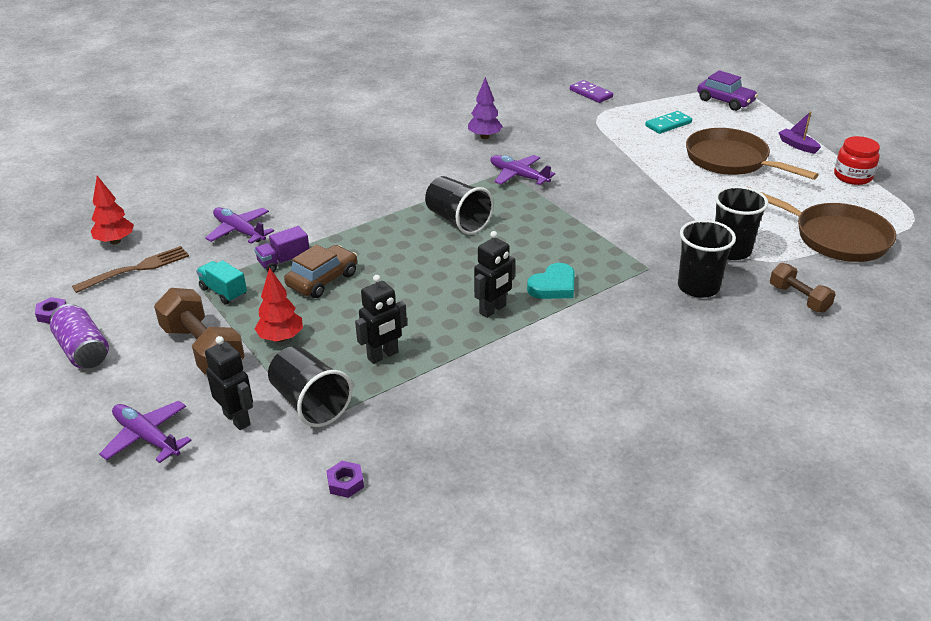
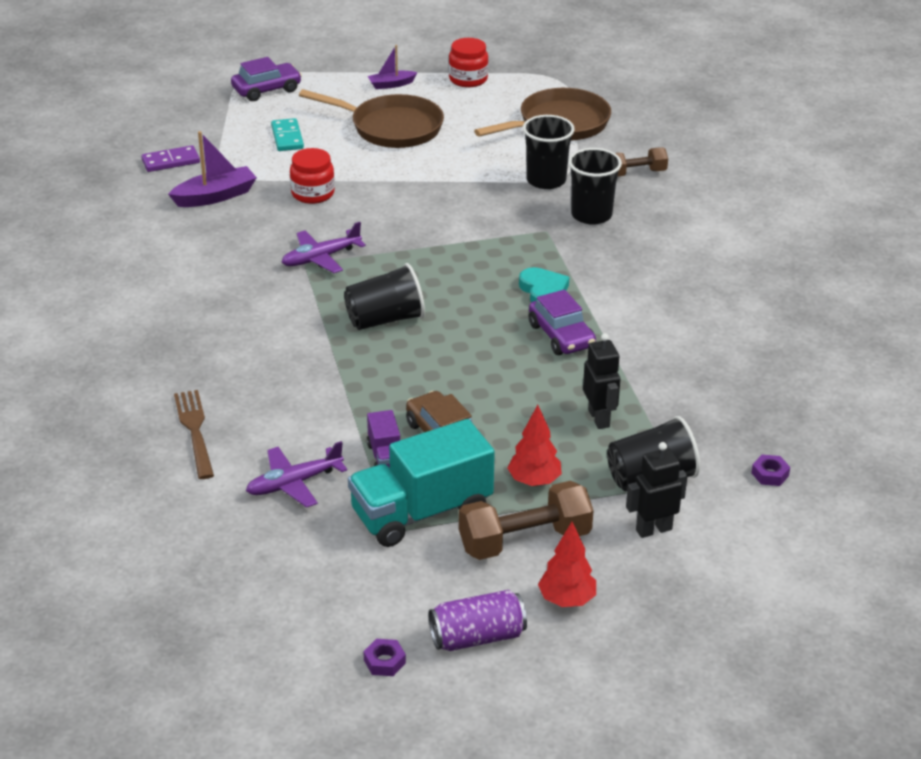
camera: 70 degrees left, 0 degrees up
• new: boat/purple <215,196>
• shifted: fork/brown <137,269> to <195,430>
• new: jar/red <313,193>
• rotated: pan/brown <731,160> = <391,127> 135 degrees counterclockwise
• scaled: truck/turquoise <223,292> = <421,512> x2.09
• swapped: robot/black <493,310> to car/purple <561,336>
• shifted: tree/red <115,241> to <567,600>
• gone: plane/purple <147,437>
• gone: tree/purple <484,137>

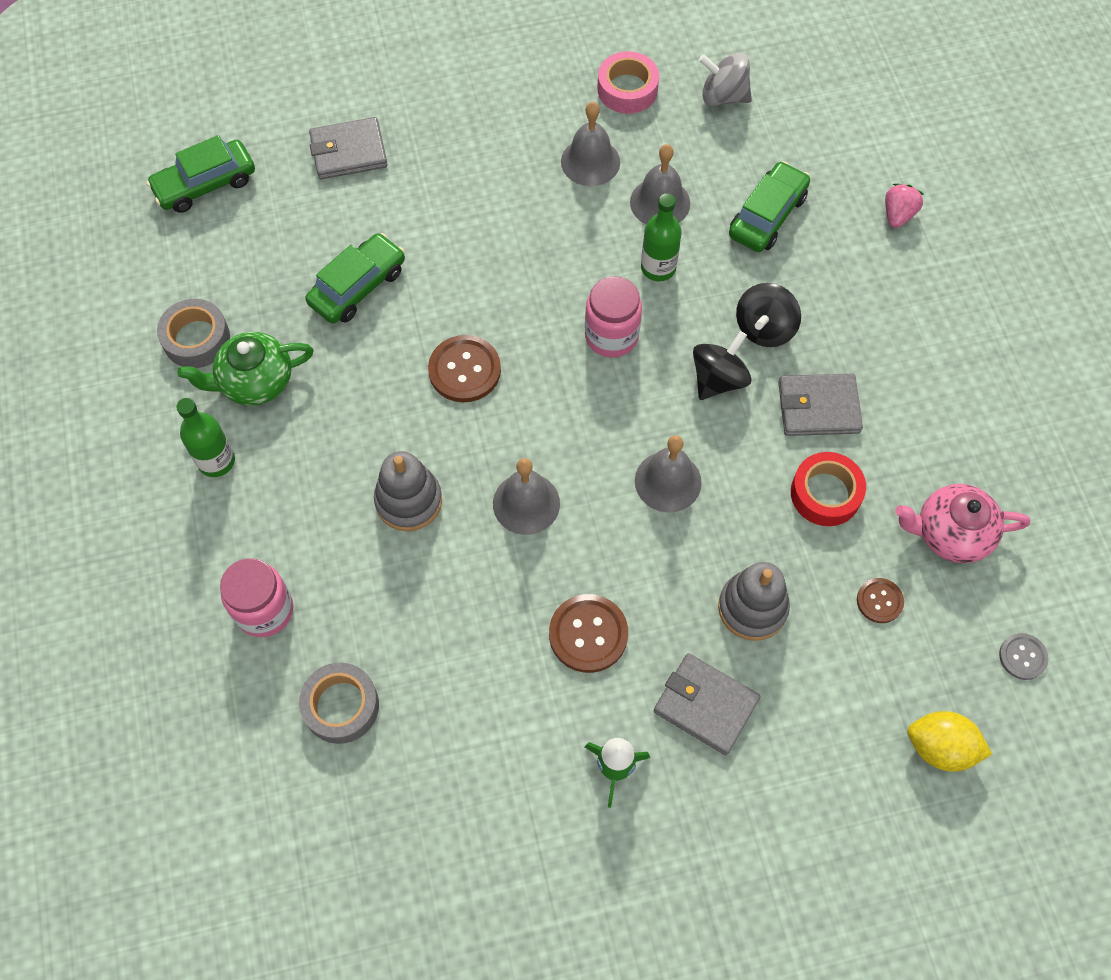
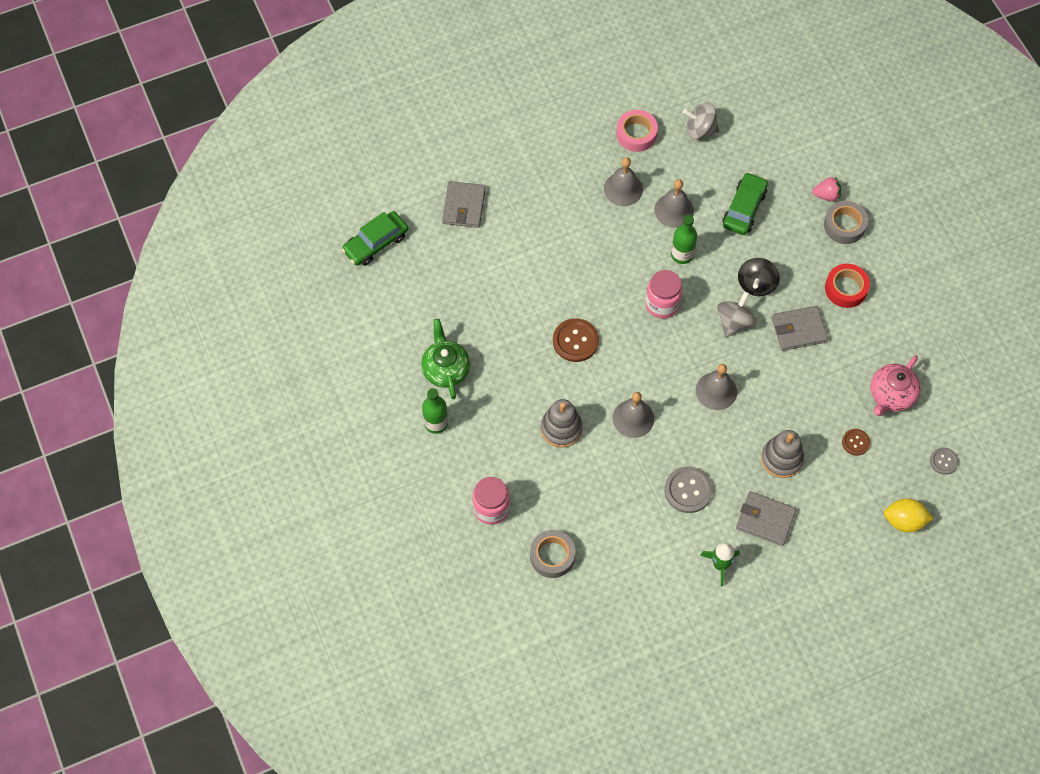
camera: 10 degrees left, 0 degrees up
• rotated: teapot/green <255,381> = <446,369> 105 degrees clockwise
• rotated: wallet/grey <349,152> = <464,206> 60 degrees counterclockwise
• repainted: button/brown <588,634> to button/grey <688,490>
• repainted: spinning top/black <718,379> to spinning top/grey <734,322>
• rotated: strawberry/pink <898,214> = <826,195> 75 degrees clockwise
• shifted: tape/grey <196,339> to <844,225>
• shifted: tape/red <825,493> to <846,289>
• rotated: teapot/pink <951,533> = <891,395> 45 degrees counterclockwise
• gone: car/green <358,286>

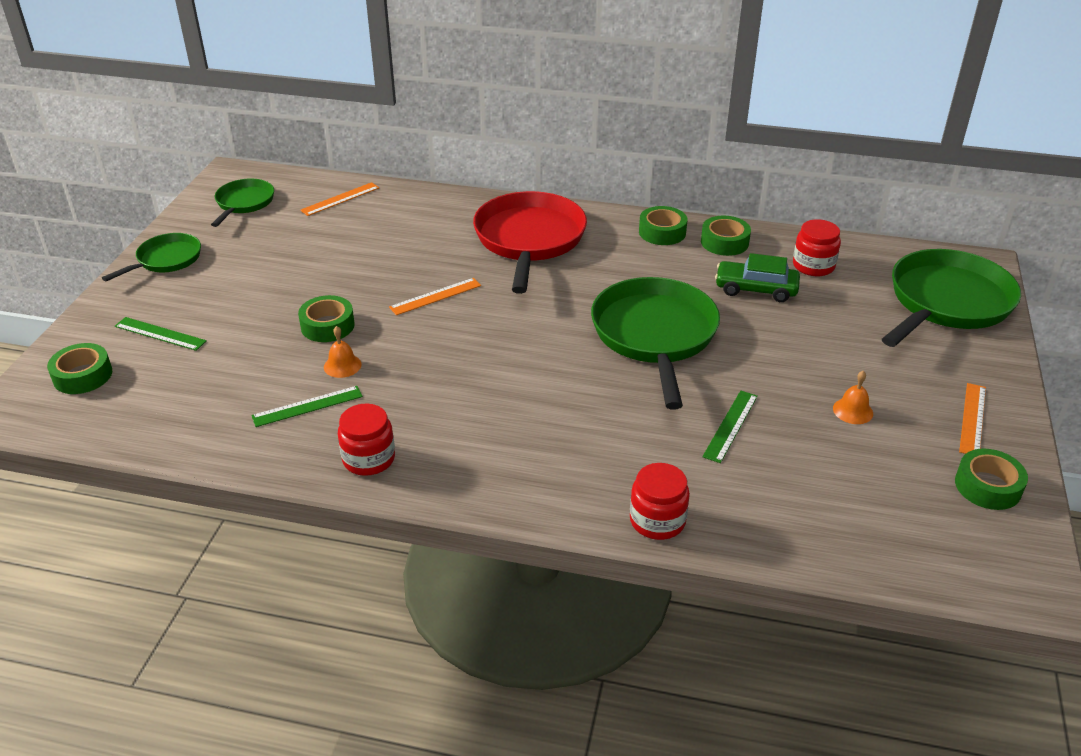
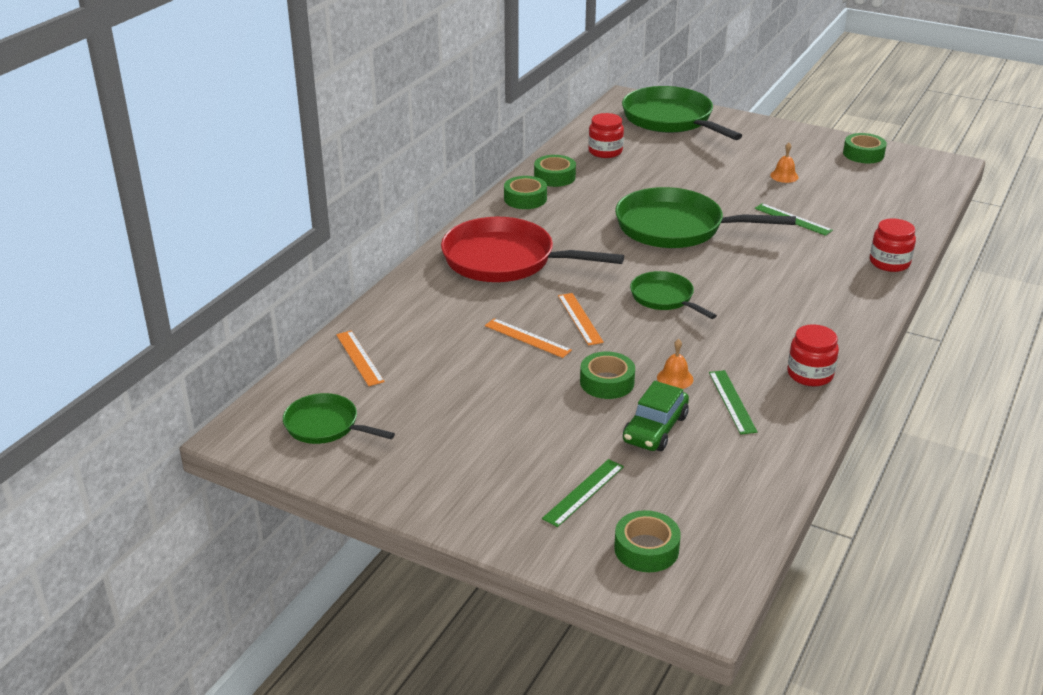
camera: 75 degrees left, 5 degrees down
• shifted: ruler/orange <972,419> to <527,338>
• shifted: car/green <756,289> to <655,429>
• shifted: pan/green <166,260> to <664,298>

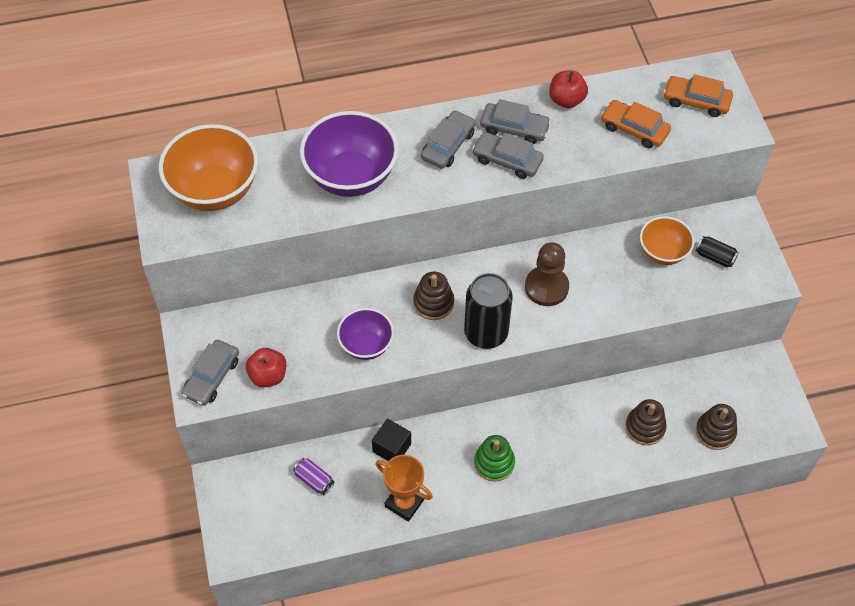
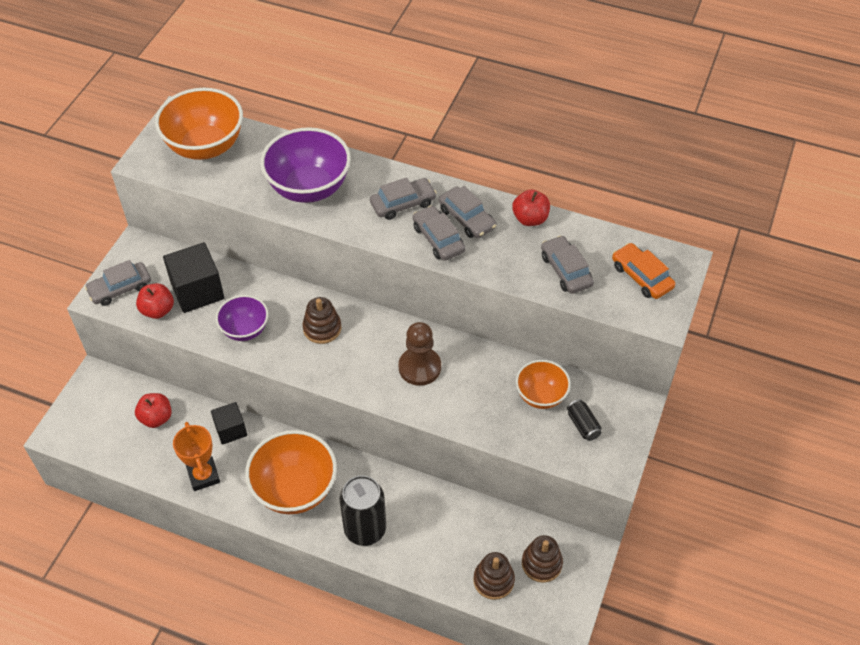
camera: 35 degrees right, 5 degrees down
• swapped: can/purple <314,480> to apple/red <156,418>
• new: cube/black <197,291>
• swapped: stacking toy/green <494,463> to bowl/orange <295,489>
• shifted: can/black <486,333> to <365,529>
• shifted: stacking toy/brown <645,427> to <541,563>
• repainted: car/orange <634,129> to car/grey <566,270>

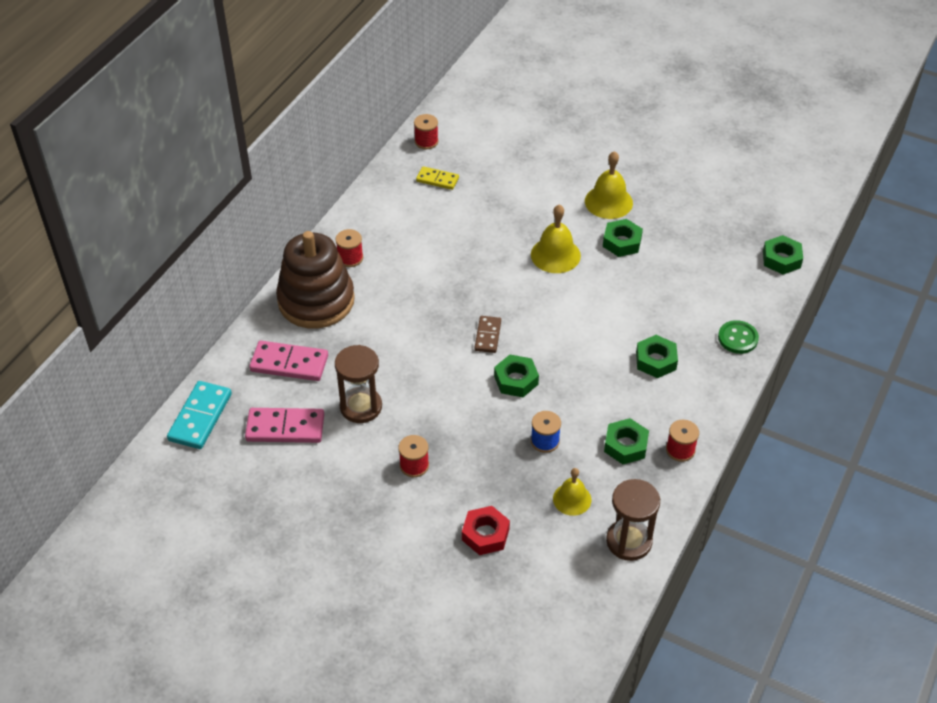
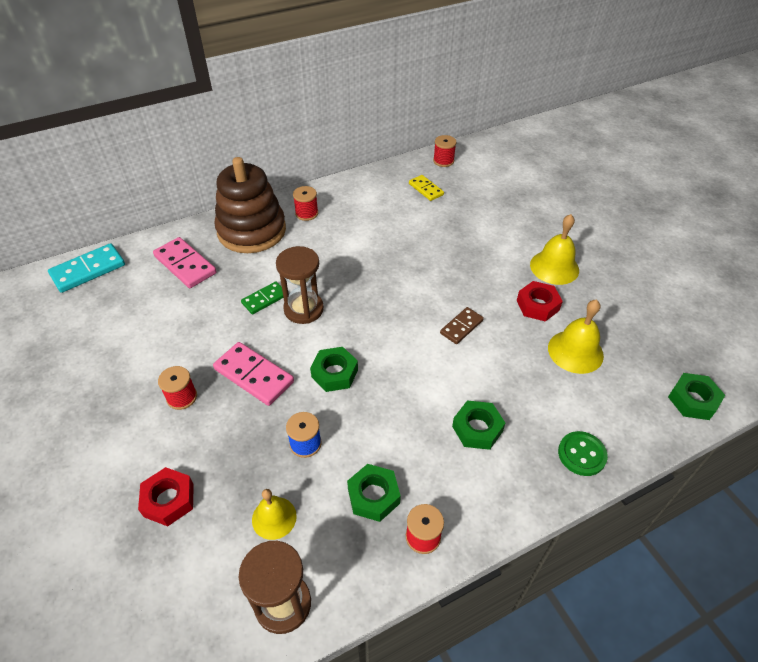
camera: 35 degrees right, 0 degrees up
• shifted: domino/pink <285,428> to <253,375>
• new: domino/green <264,299>
• shifted: hourglass/brown <361,407> to <303,309>
• shifted: domino/brown <488,336> to <461,327>
• repainted: nut/green <622,242> to nut/red <537,305>
• shifted: bell/yellow <555,255> to <575,351>

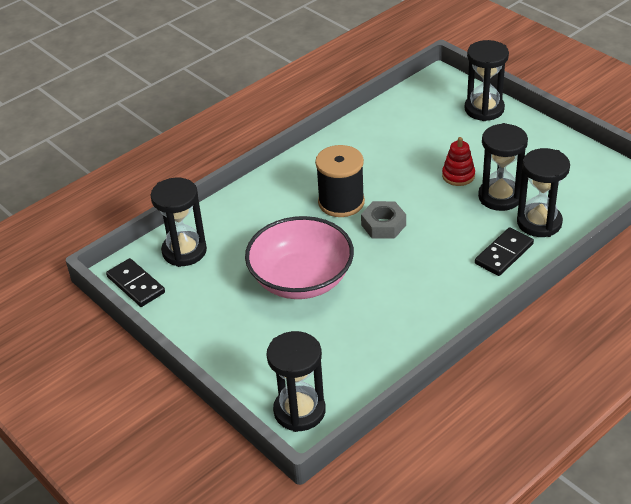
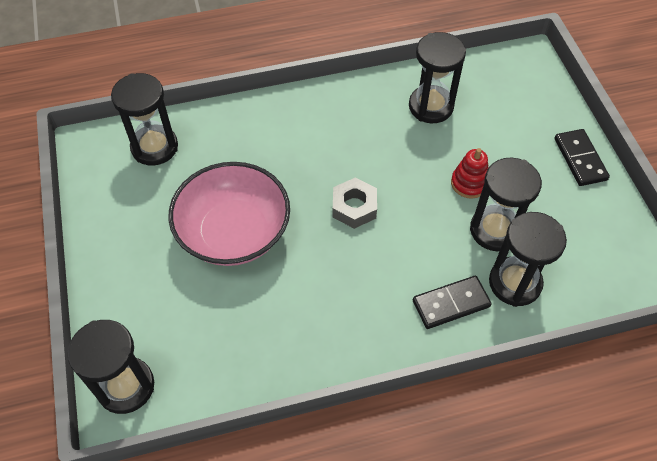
camera: 25 degrees right, 15 degrees up
• shifted: hourglass/black <484,109> to <431,106>
• shifted: domino/black <136,285> to <580,159>
• gone: spool/black <341,202>

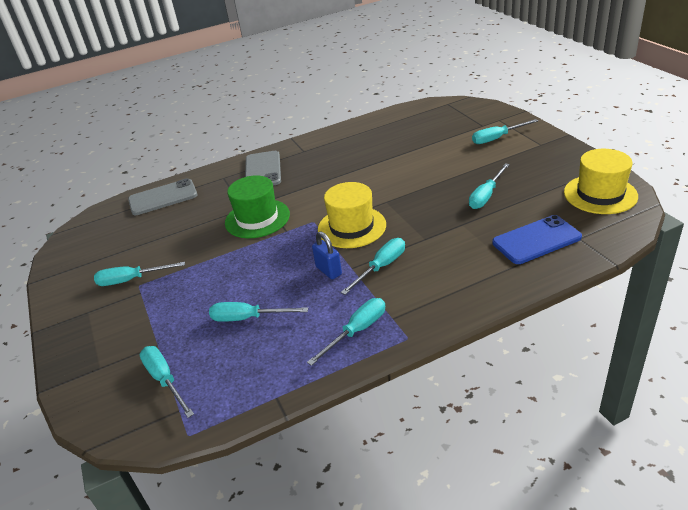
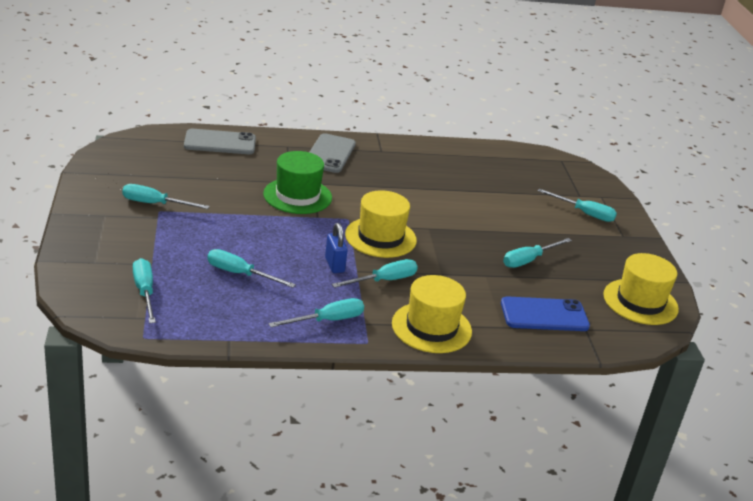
camera: 10 degrees right, 5 degrees down
• new: hat/yellow <431,327>
• rotated: screwdriver/turquoise <497,138> = <584,213> 150 degrees counterclockwise

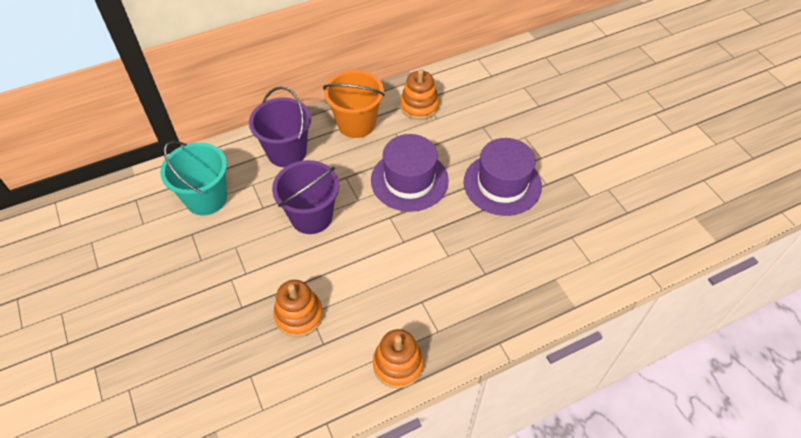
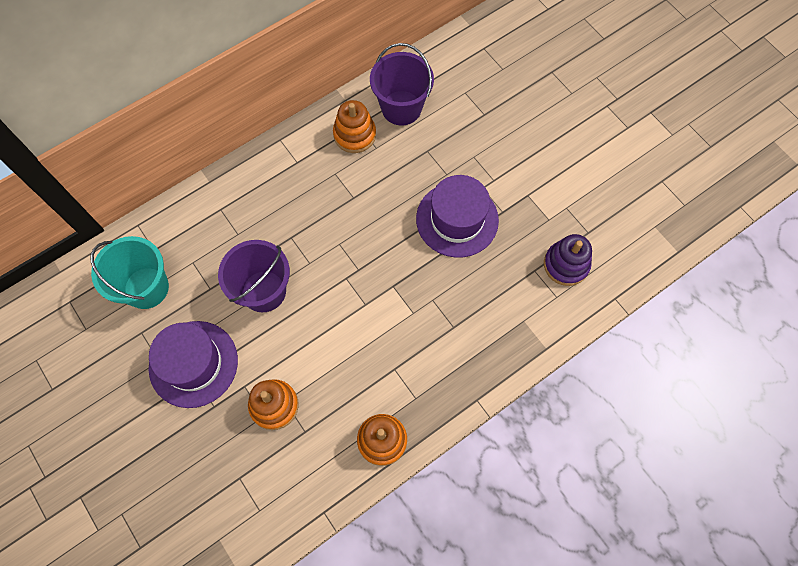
camera: 10 degrees left, 15 degrees up
• shifted: hat/purple <409,180> to <193,364>
• shifted: bucket/purple <287,152> to <401,108>
• new: stacking toy/purple <566,264>
• gone: bucket/orange <356,124>

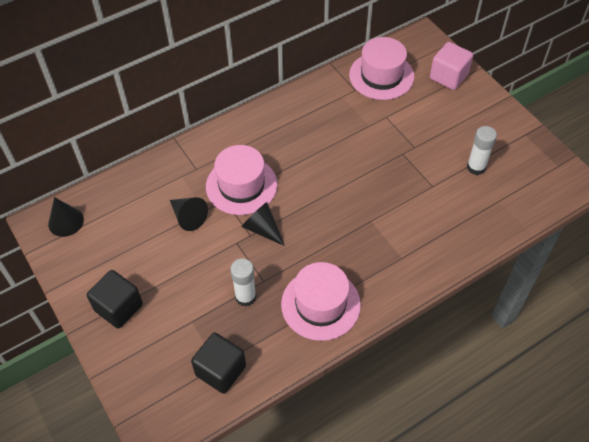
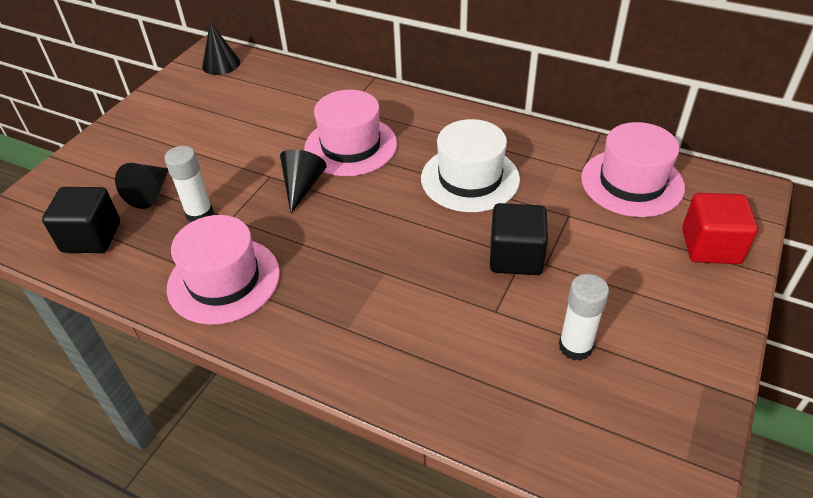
camera: 60 degrees right, 10 degrees down
• shifted: cone/black <188,217> to <150,193>
• new: hat/white <470,178>
• shifted: cube/black <119,307> to <515,257>
• repainted: cube/pink <448,77> to cube/red <710,246>

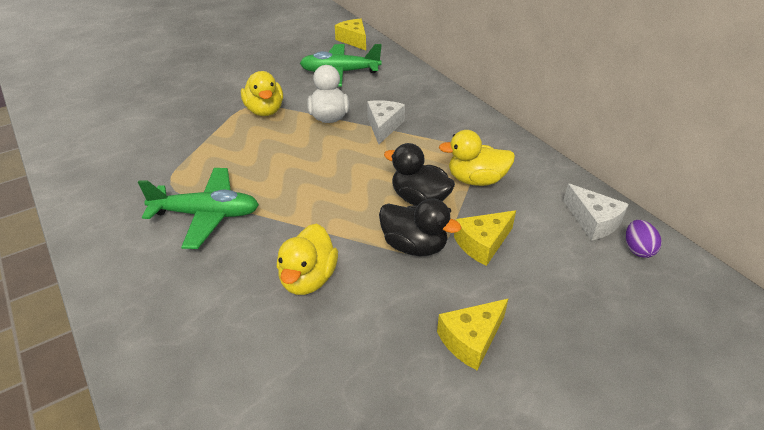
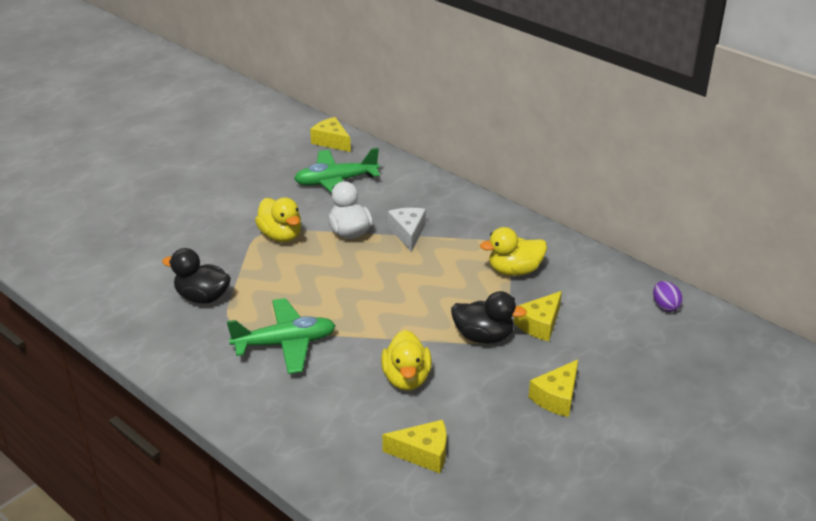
camera: 15 degrees left, 5 degrees down
• shifted: duck/black <419,199> to <202,297>
• new: cheese/yellow <423,453>
• gone: cheese/white <593,221>

